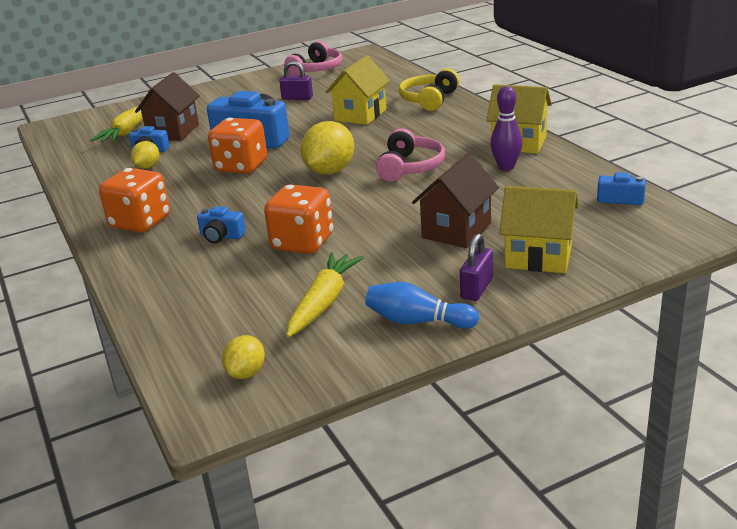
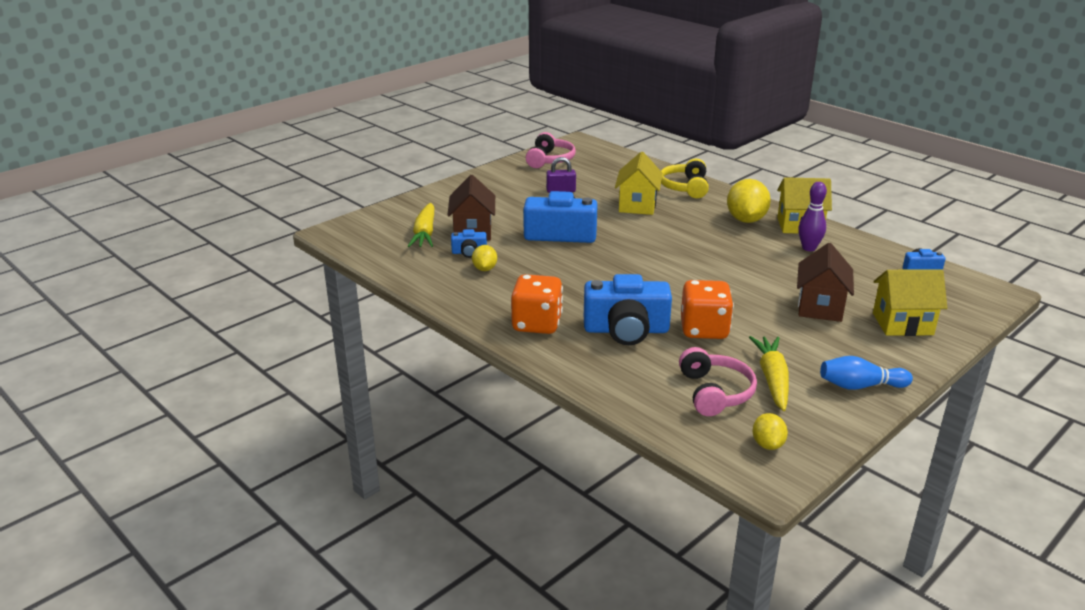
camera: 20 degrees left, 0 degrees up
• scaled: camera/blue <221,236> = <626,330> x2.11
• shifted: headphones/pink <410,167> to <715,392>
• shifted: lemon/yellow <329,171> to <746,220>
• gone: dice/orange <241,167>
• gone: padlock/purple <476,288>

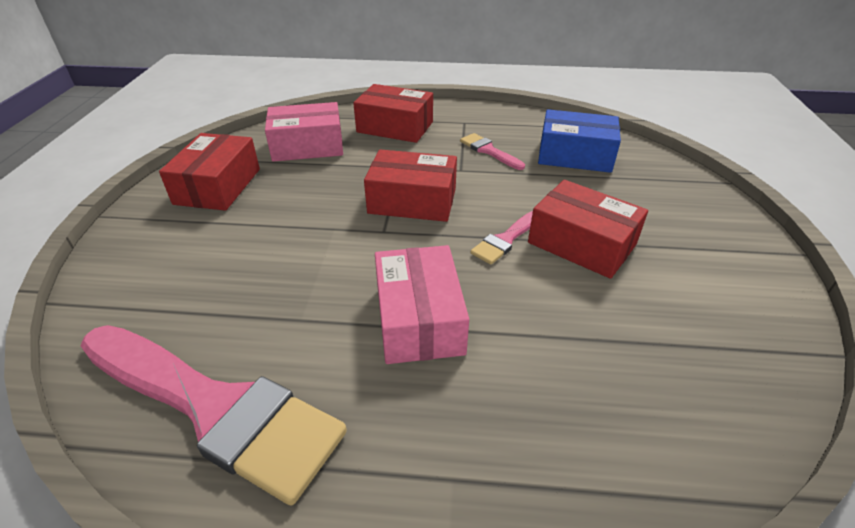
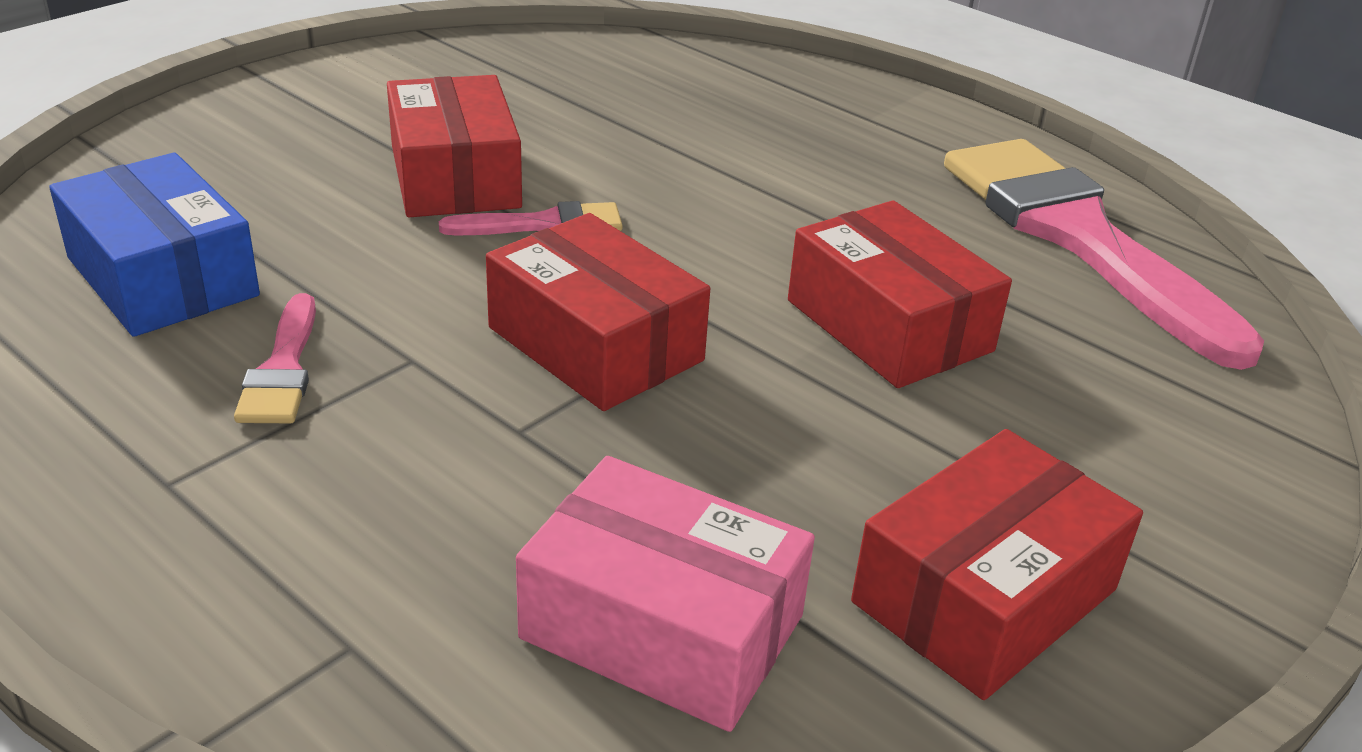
camera: 145 degrees left, 5 degrees down
• shifted: box/red <395,127> to <889,325>
• gone: box/pink <419,319>

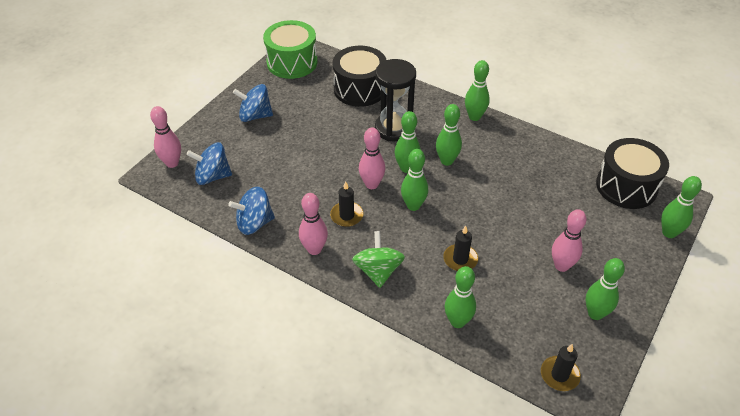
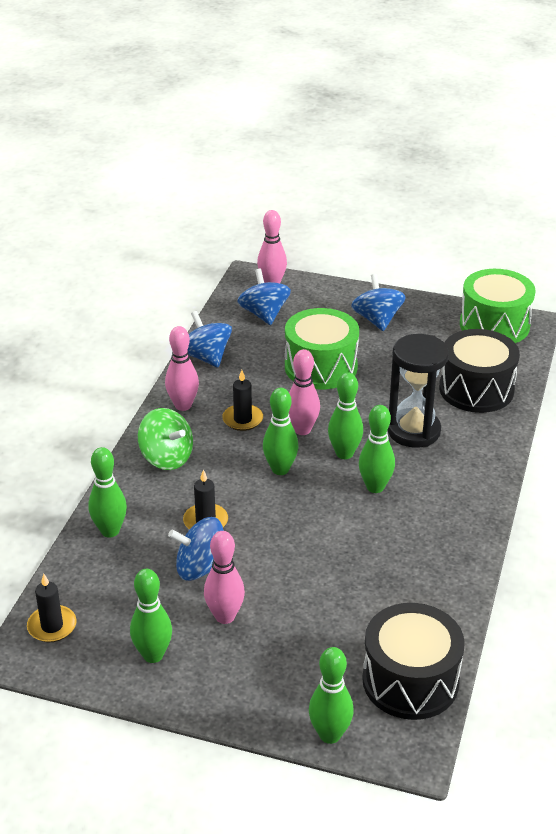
camera: 75 degrees right, 10 degrees down
• rotated: spinning top/green <378,271> = <166,458> 60 degrees clockwise
• new: spinning top/blue <201,568>
• new: drum/green <321,367>
• gone: bowling pin/green <474,117>

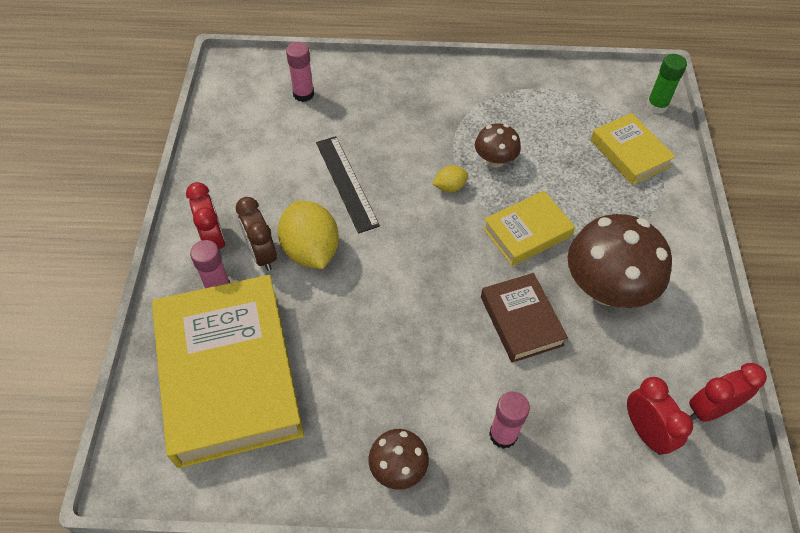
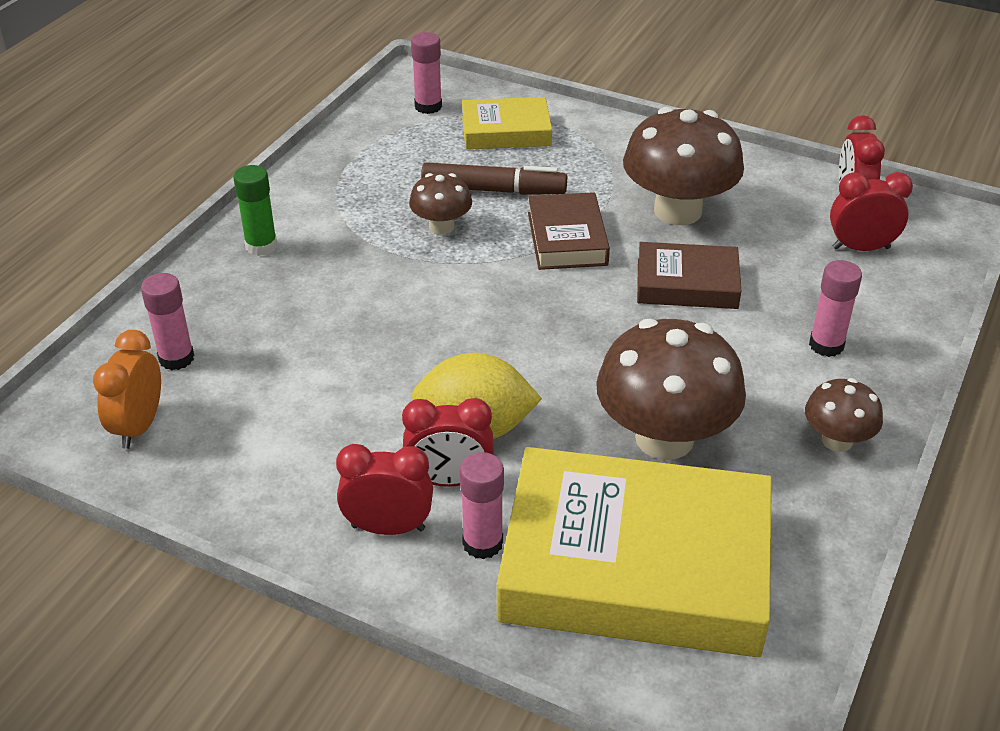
camera: 65 degrees left, 15 degrees down
• new: clock/orange <139,426>
• shifted: glue stick/green <657,106> to <261,246>
• repainted: clock/brown <262,254> to clock/red <449,480>
• new: glue stick/pink <428,106>
• new: marker/brown <493,190>
• repainted: book/yellow <527,232> to book/brown <567,239>
• new: mushroom/brown <664,438>
• gone: ruler/black <346,183>
• gone: lemon/yellow <450,187>

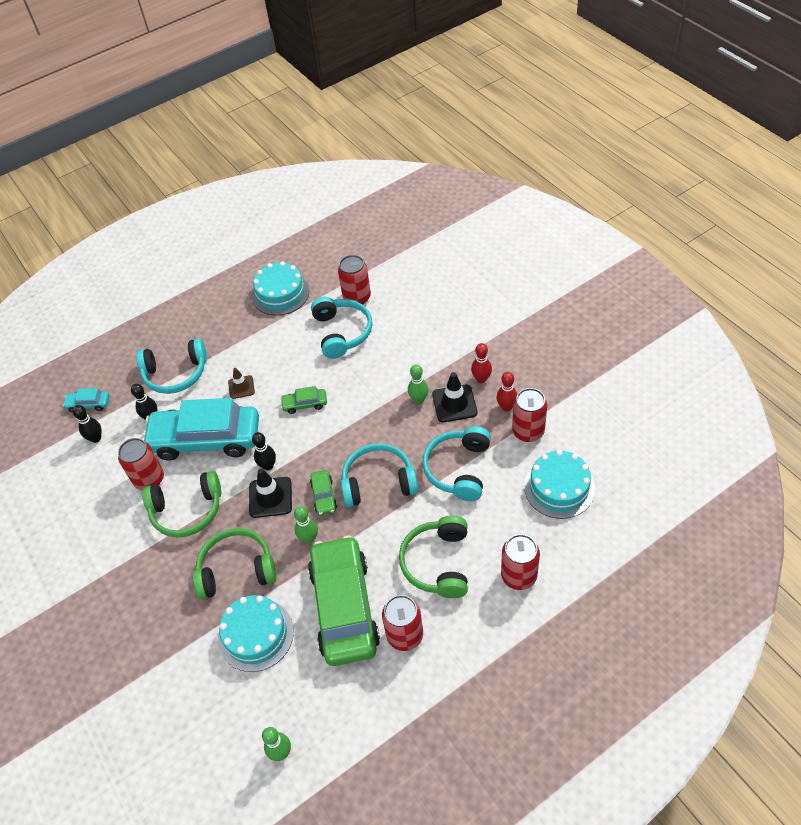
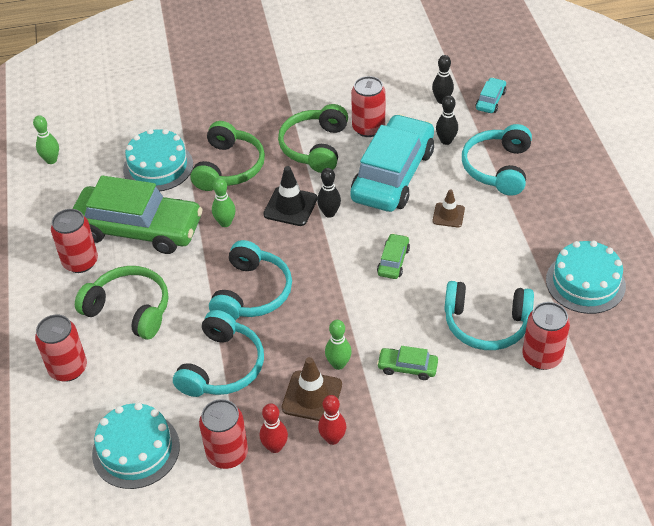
camera: 110 degrees right, 5 degrees down
• rotated: headphones/turquoise <459,469> = <222,366> 75 degrees clockwise
• repainted: traffic cone/black <454,403> to traffic cone/brown <312,396>
• shifted: car/green <324,496> to <407,367>

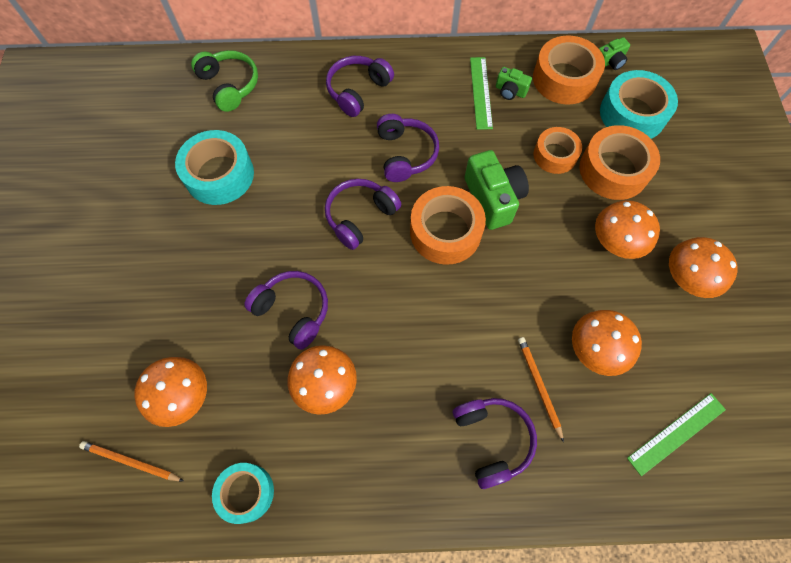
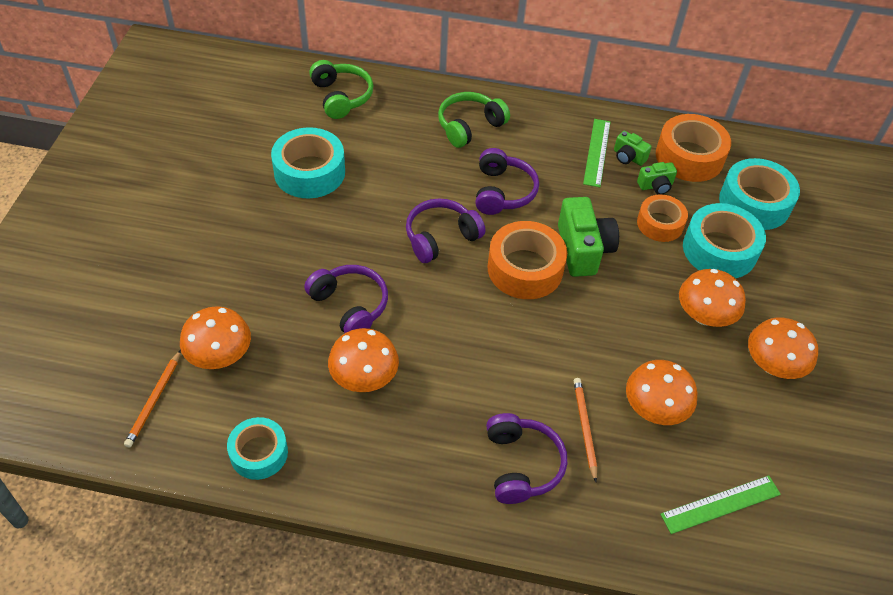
camera: 10 degrees right, 15 degrees down
• rotated: pencil/orange <131,462> = <154,400> 105 degrees counterclockwise
• repainted: headphones/purple <358,91> to headphones/green <469,126>
• shifted: camera/green <609,62> to <655,186>
• repainted: tape/orange <613,170> to tape/turquoise <719,250>

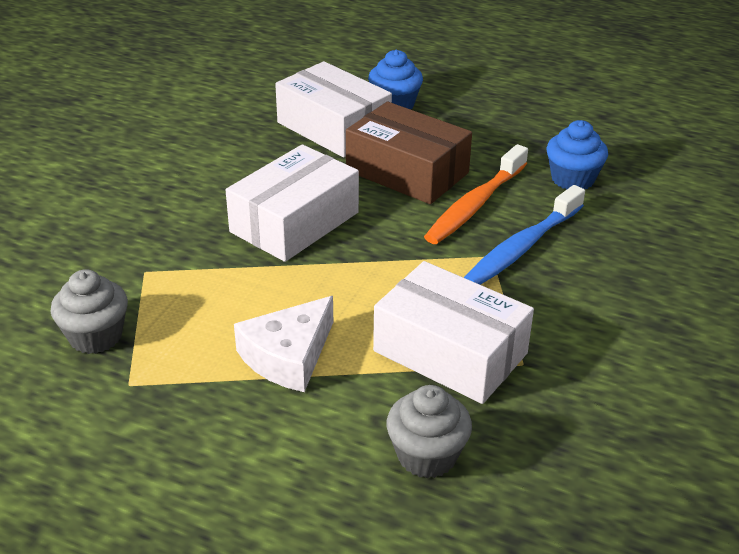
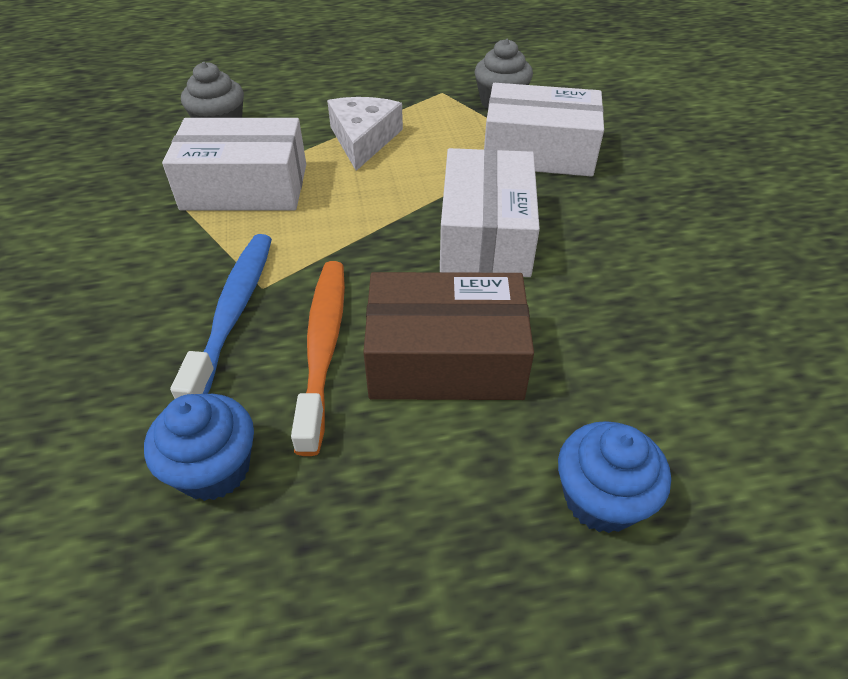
camera: 145 degrees right, 10 degrees up
• shifted: box/white <333,128> to <538,151>

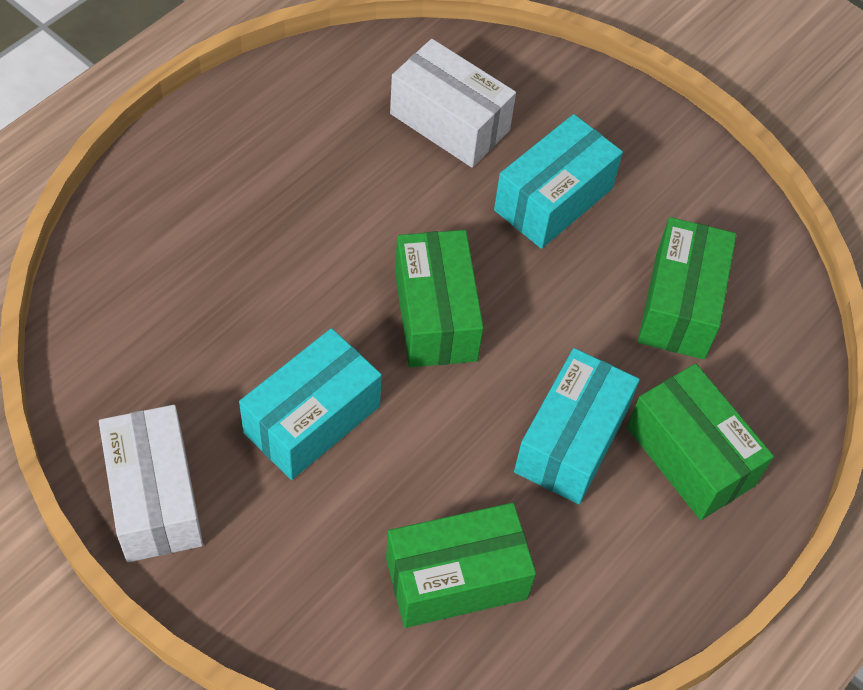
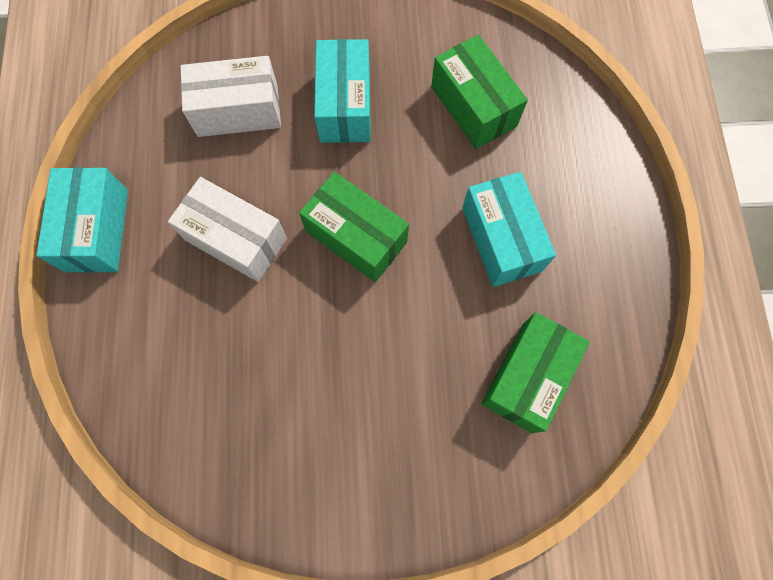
camera: 40 degrees left, 15 degrees up
• shifted: box/turquoise <312,419> to <97,230>
• shifted: box/white <155,497> to <236,239>
• gone: box/green <690,456>

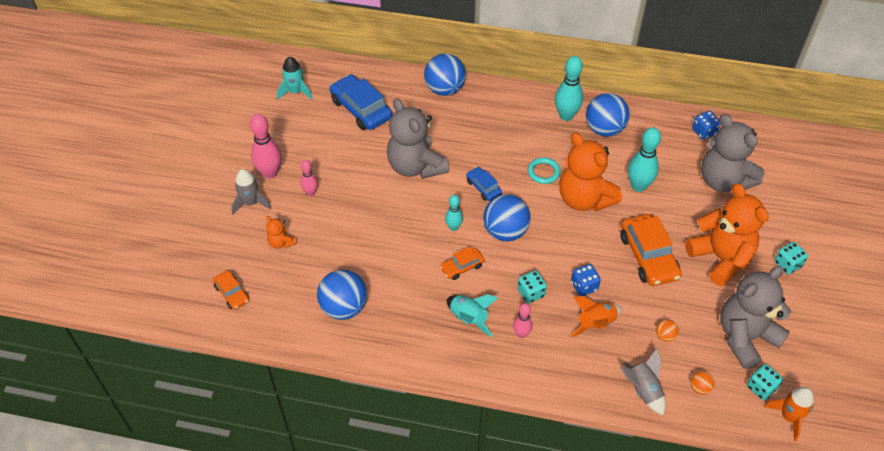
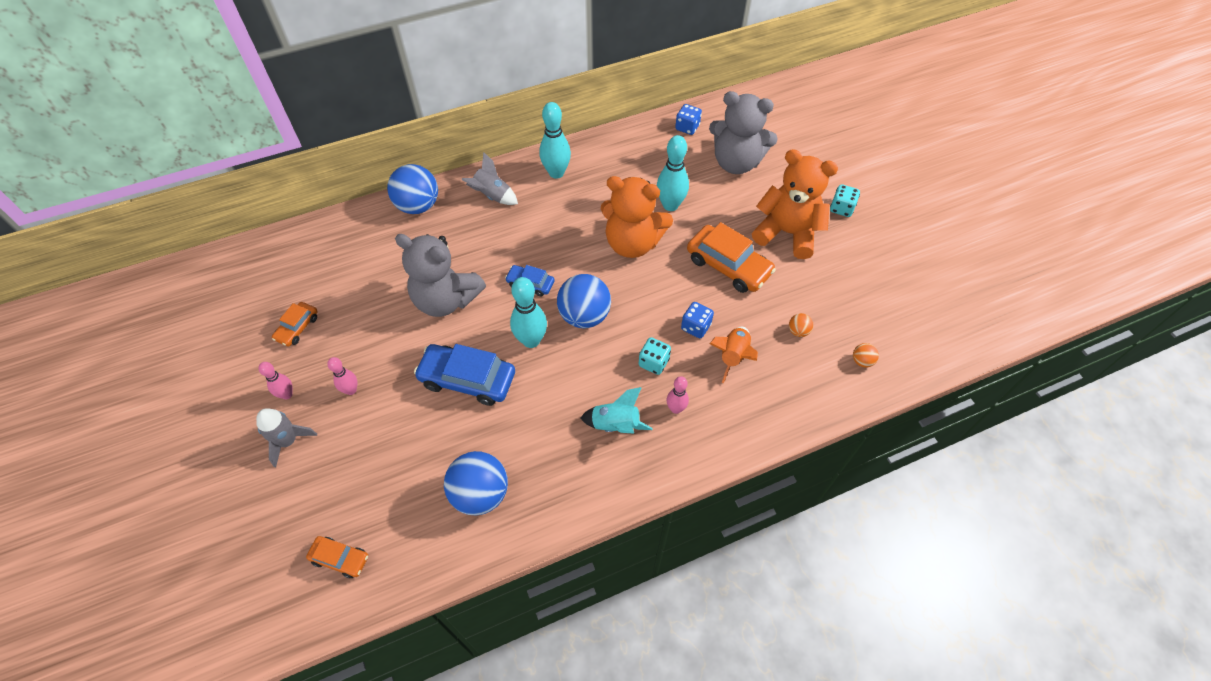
camera: 35 degrees left, 5 degrees up
• scaled: bowling pin/pink <270,173> = <287,394> x0.58
• shifted: car/orange <462,266> to <297,328>
• shifted: car/blue <361,109> to <467,379>
• shifted: rocket/grey <643,390> to <492,196>
• scaled: bowling pin/turquoise <453,227> = <531,340> x1.72
• gone: teddy bear/orange <281,242>
• gone: rocket/turquoise <295,92>
• gone: ring/turquoise <543,172>
• gone: ball/blue <604,129>
• gone: teddy bear/grey <745,337>
• gone: dice/turquoise <761,387>
• gone: rocket/orange <789,417>

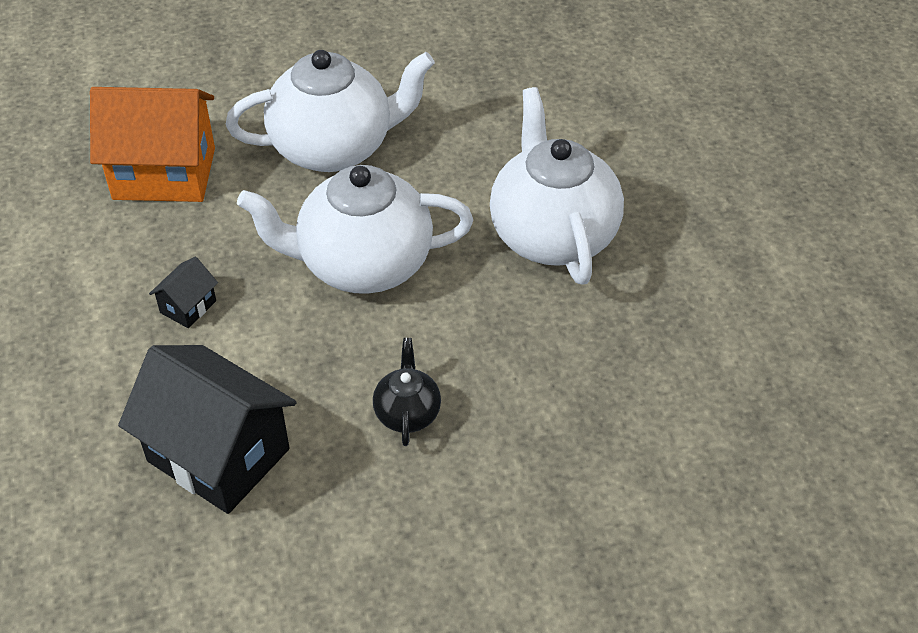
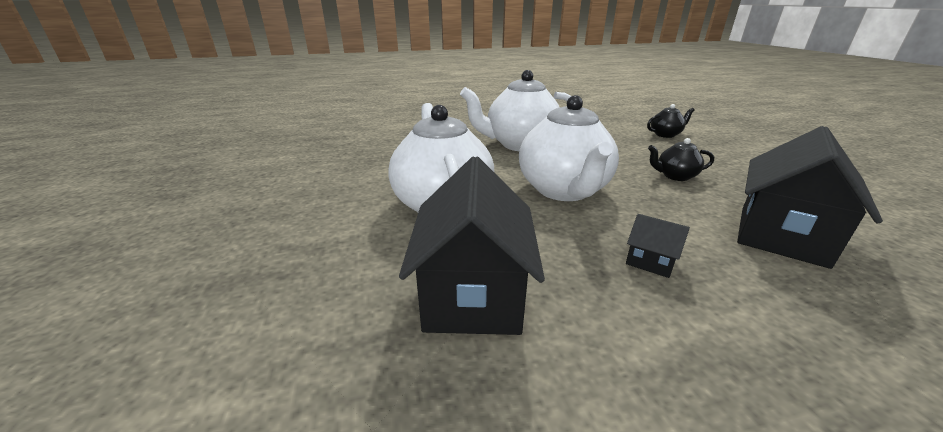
camera: 90 degrees left, 20 degrees down
• repainted: house/orange <164,174> to house/black <473,294>
• new: teapot/black <665,134>

